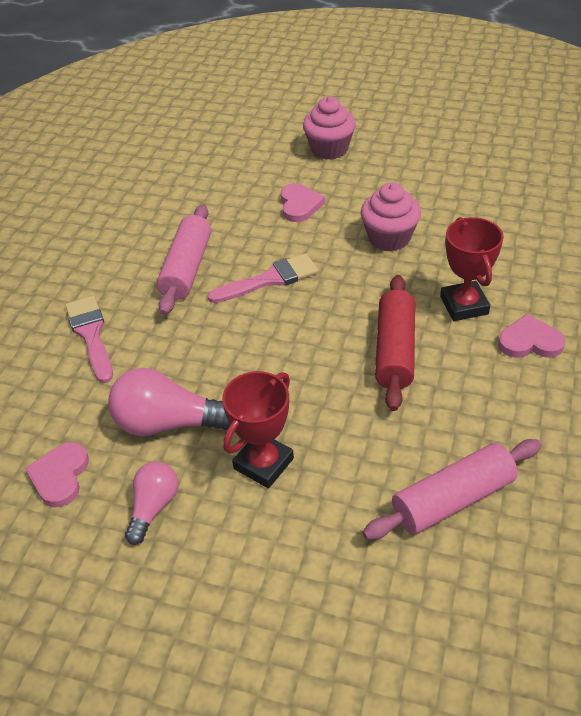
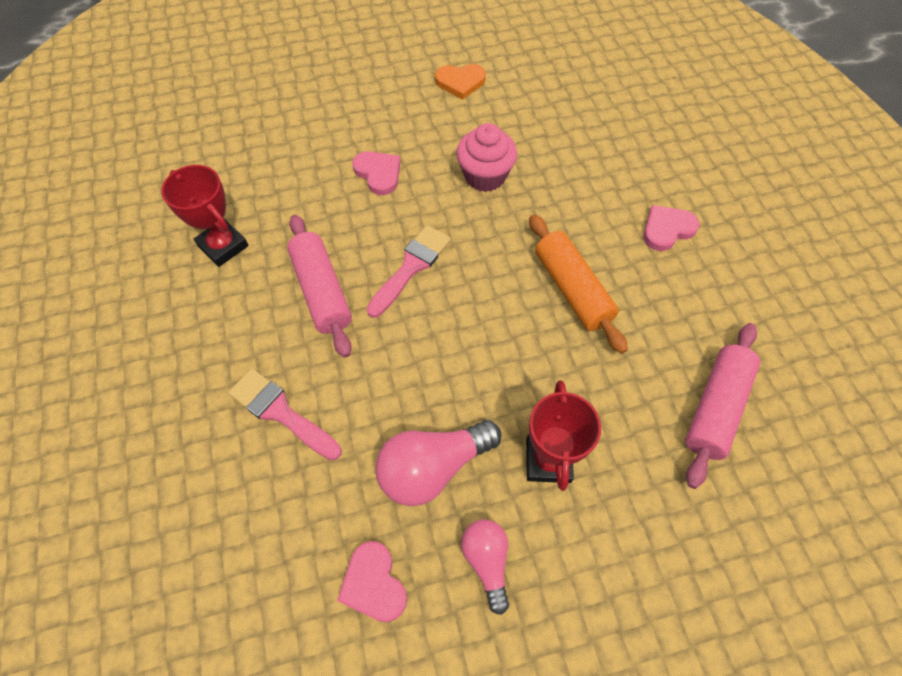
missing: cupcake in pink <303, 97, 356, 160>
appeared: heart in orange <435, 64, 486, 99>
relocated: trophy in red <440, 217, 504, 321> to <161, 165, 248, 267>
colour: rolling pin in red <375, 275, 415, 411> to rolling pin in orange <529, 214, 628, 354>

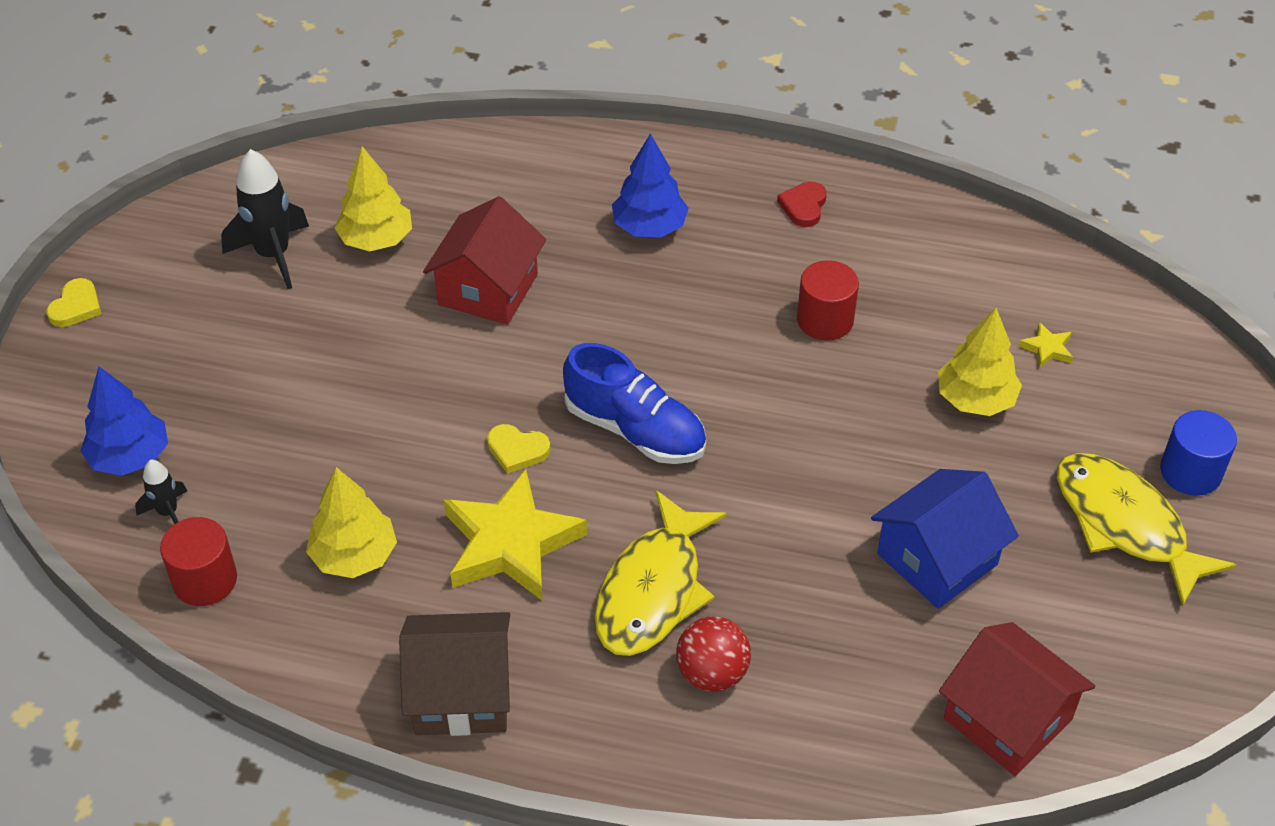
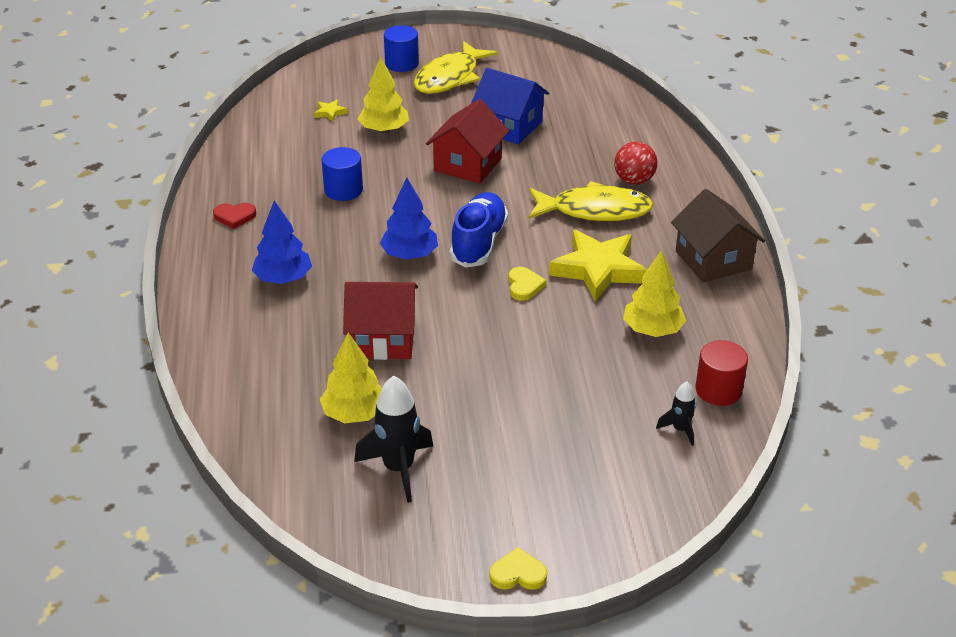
relocated: tree in blue <80, 366, 168, 476> to <380, 178, 438, 260>; house in red <939, 622, 1095, 776> to <426, 99, 509, 184>
colour: cylinder in red <797, 260, 859, 341> to cylinder in blue <321, 147, 363, 201>

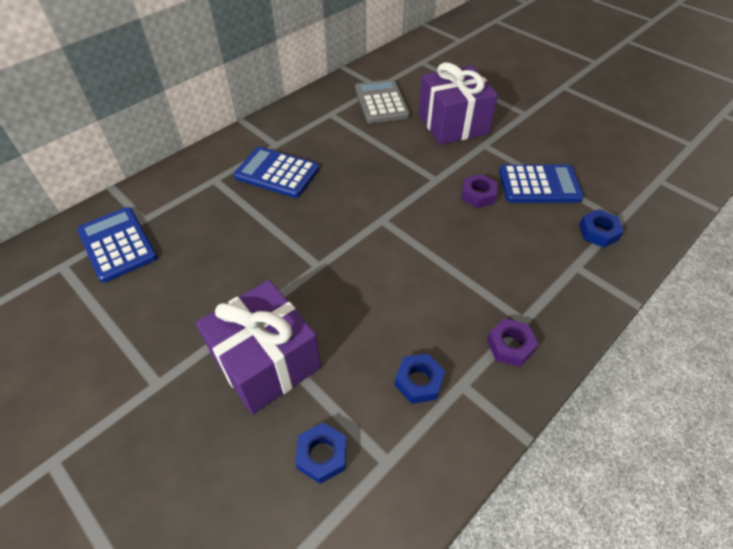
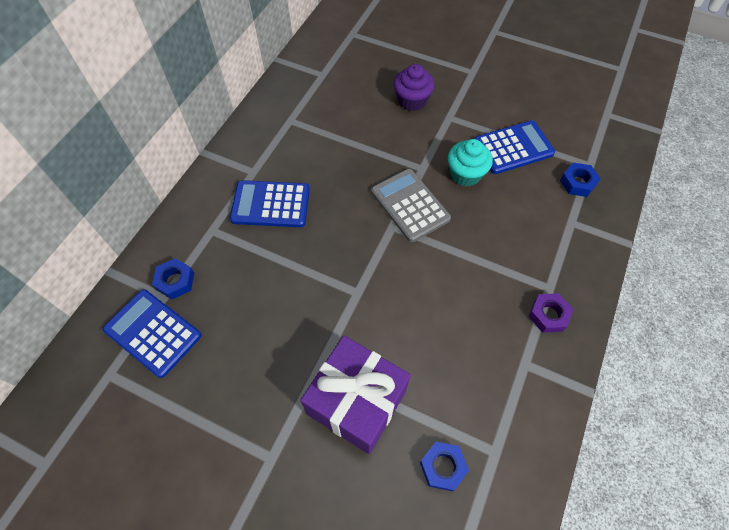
relocated: nut in blue <395, 353, 445, 404> to <152, 258, 194, 299>; calculator in grey <355, 79, 410, 123> to <371, 169, 451, 242>
exchanged: gift in purple <419, 62, 498, 145> to cupcake in purple <394, 64, 434, 111>; nut in purple <461, 174, 497, 208> to cupcake in turquoise <448, 139, 493, 186>

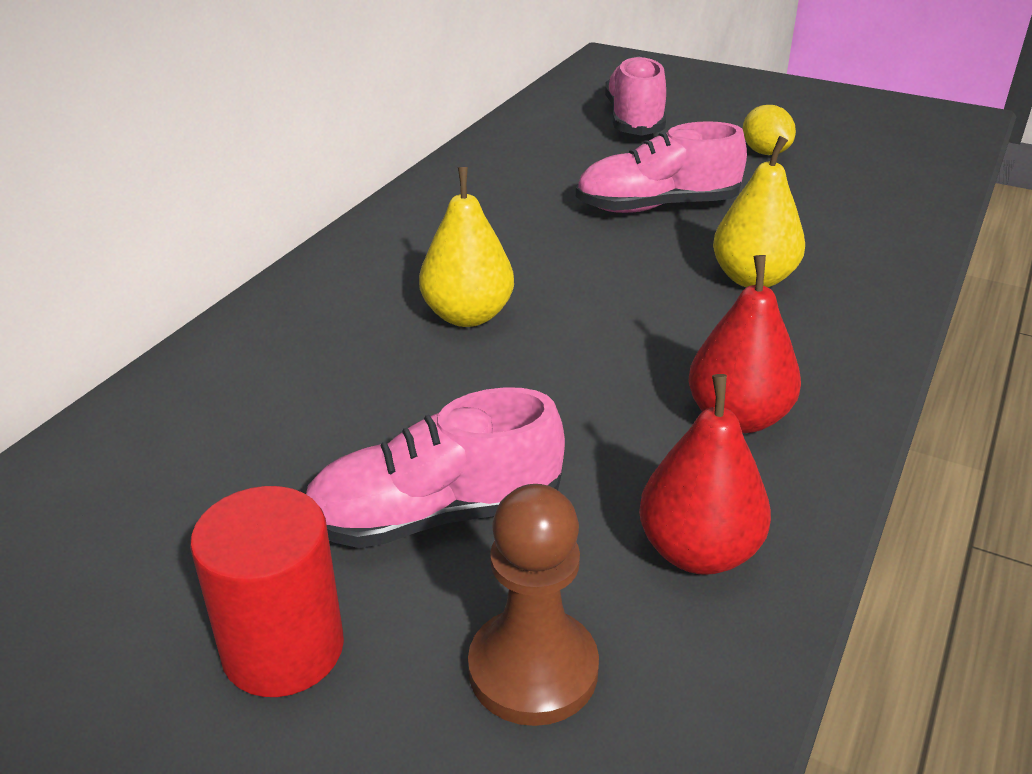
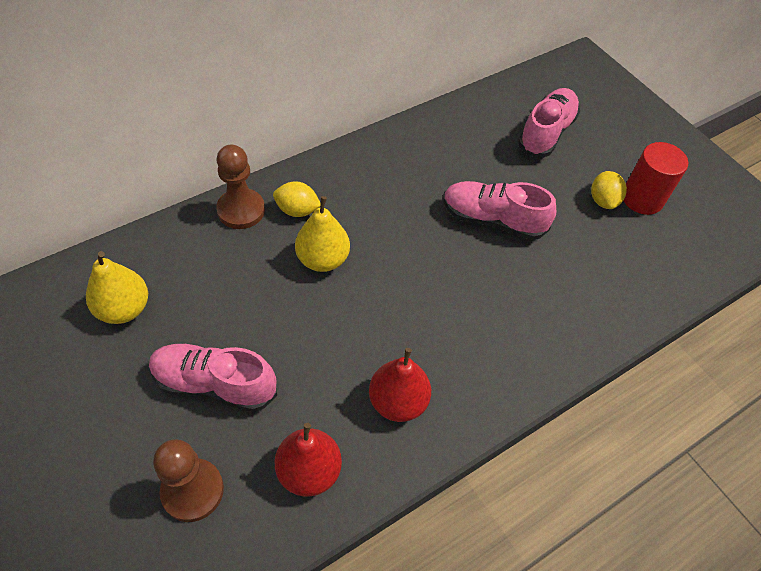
appeared: pawn in brown <216, 145, 265, 229>; lemon in yellow <273, 181, 321, 217>
relocated: pear in yellow <713, 136, 805, 287> to <86, 251, 148, 324>; cylinder in red <190, 486, 344, 697> to <623, 142, 688, 215>

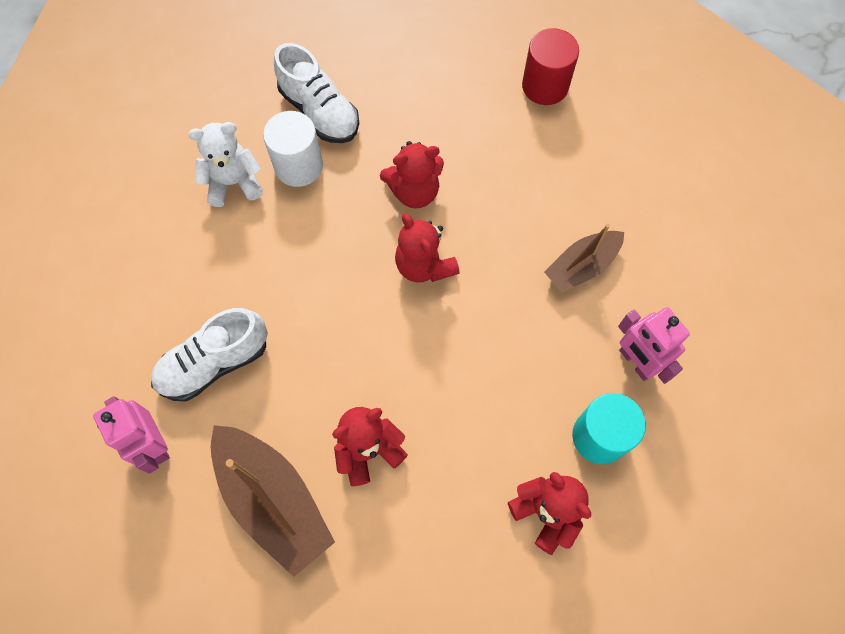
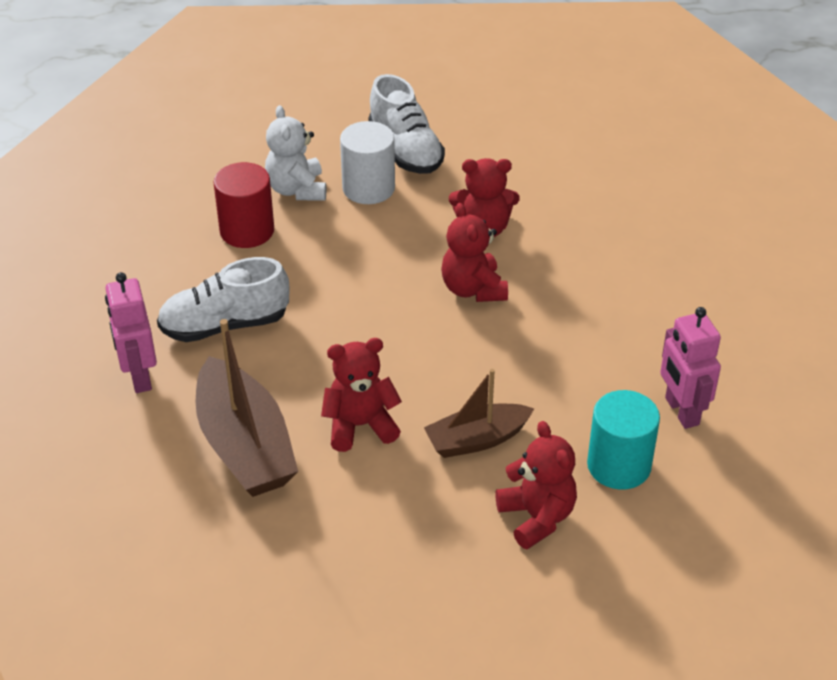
relocated: cylinder in red <522, 28, 579, 105> to <213, 162, 274, 248>; boat in brown <544, 224, 624, 293> to <424, 369, 534, 458>
spun: teddy bear in white <188, 122, 263, 207> = <265, 105, 326, 200> 105 degrees counterclockwise

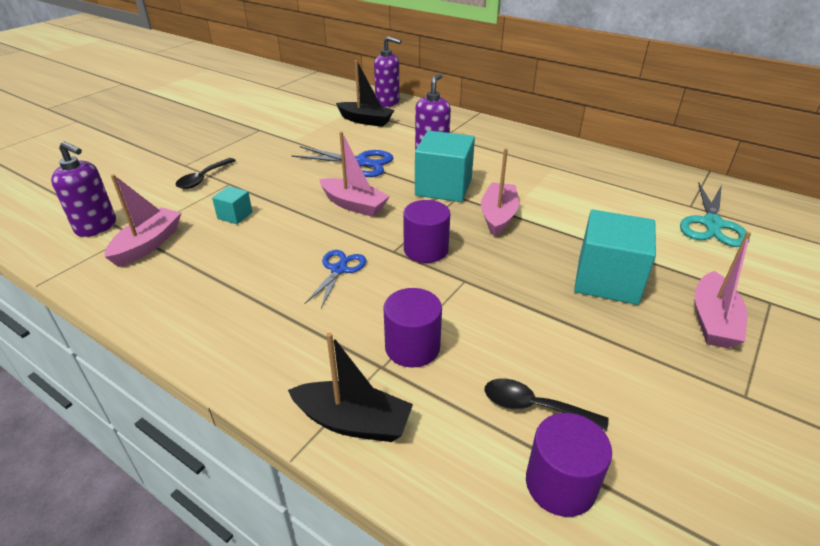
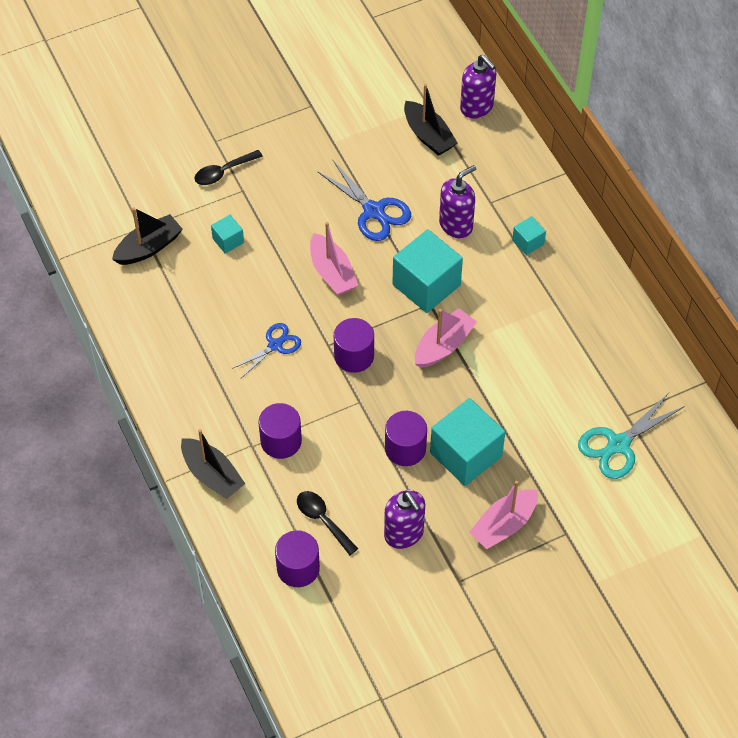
appeared: cylinder in purple <385, 411, 427, 466>; cube in turquoise <512, 216, 546, 255>
relocated: soap dispenser in purple <51, 141, 116, 237> to <384, 490, 425, 549>
colour: boat in pink <105, 174, 181, 267> to boat in black <112, 207, 183, 265>

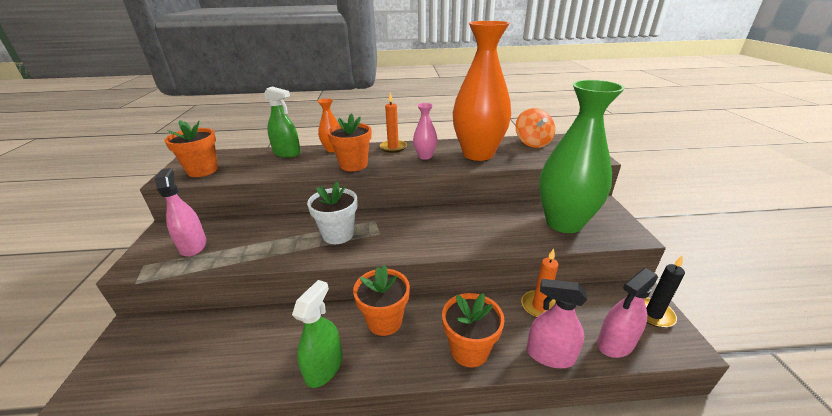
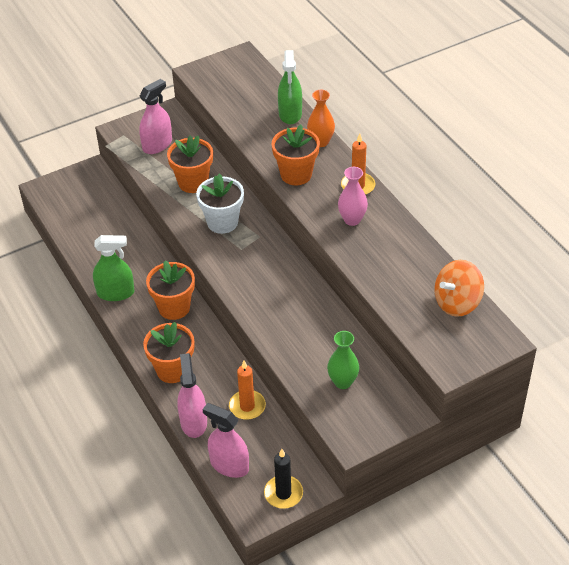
missing: vase in orange <453, 21, 511, 161>
relocated: flower pot in orange <164, 120, 218, 177> to <167, 136, 213, 193>
size: vase in green <539, 80, 625, 233> = <327, 331, 359, 389> x0.44

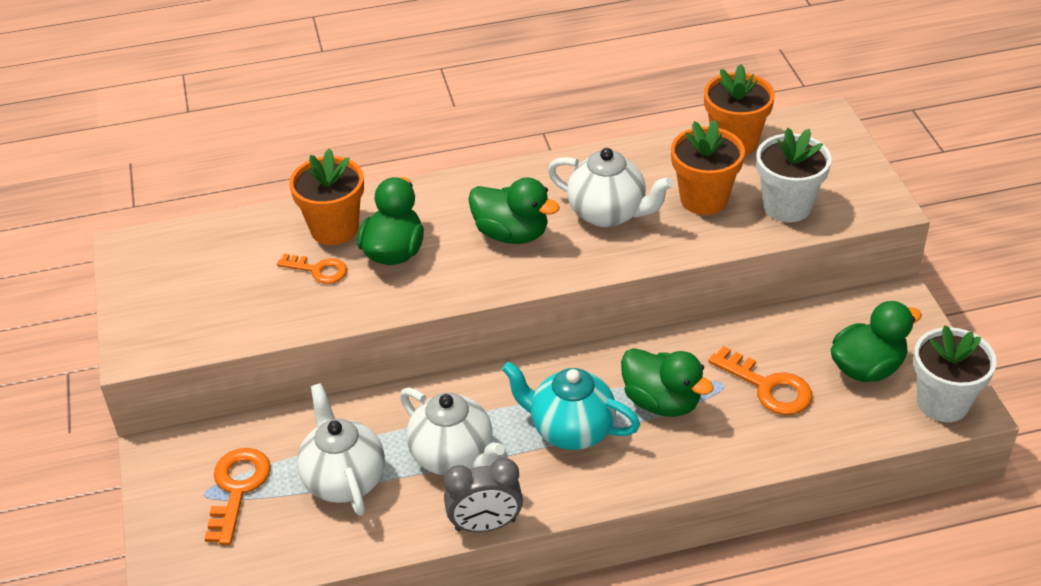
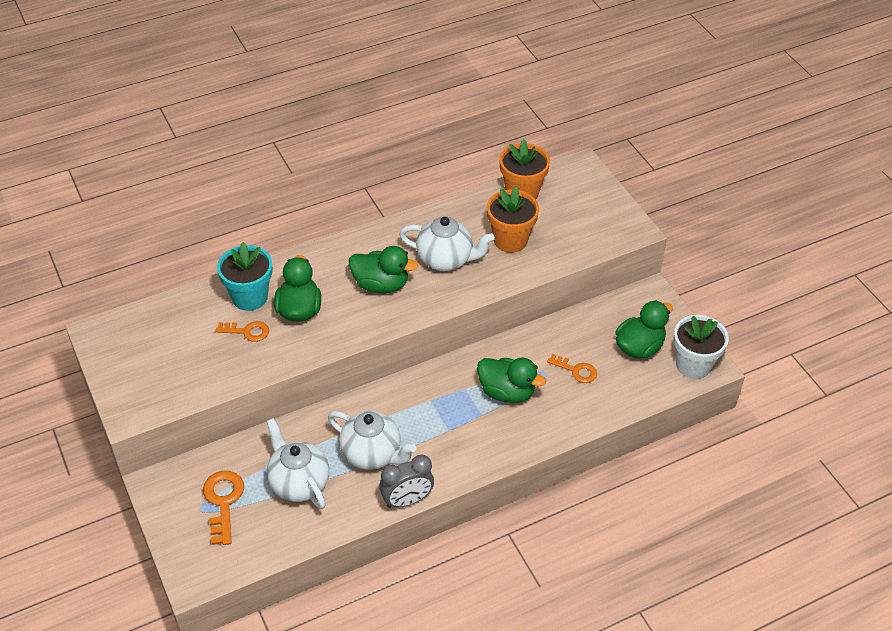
missing: teapot in turquoise <502, 362, 640, 450>; flower pot in white <756, 128, 831, 222>
colour: flower pot in orange <289, 149, 364, 245> to flower pot in turquoise <217, 242, 272, 311>
size: key in orange <708, 346, 812, 415> = <547, 354, 597, 383> x0.66

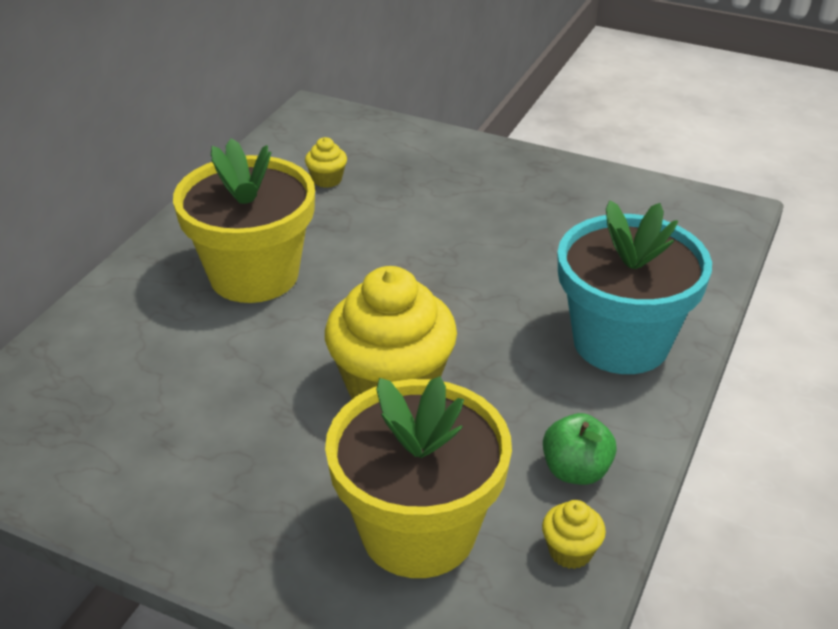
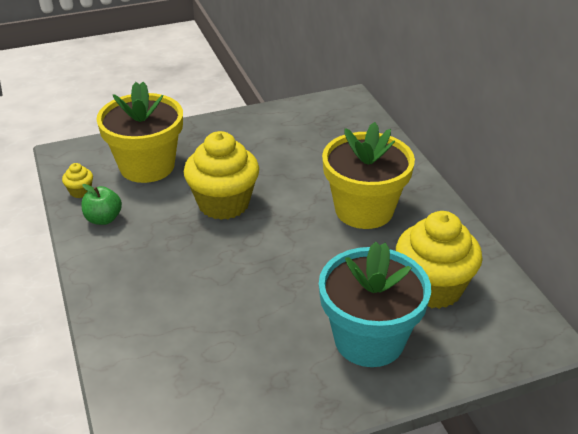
relocated: flower pot in turquoise <558, 201, 712, 374> to <319, 242, 431, 367>
size: cupcake in yellow <305, 137, 347, 188> = <396, 211, 483, 309> x2.39

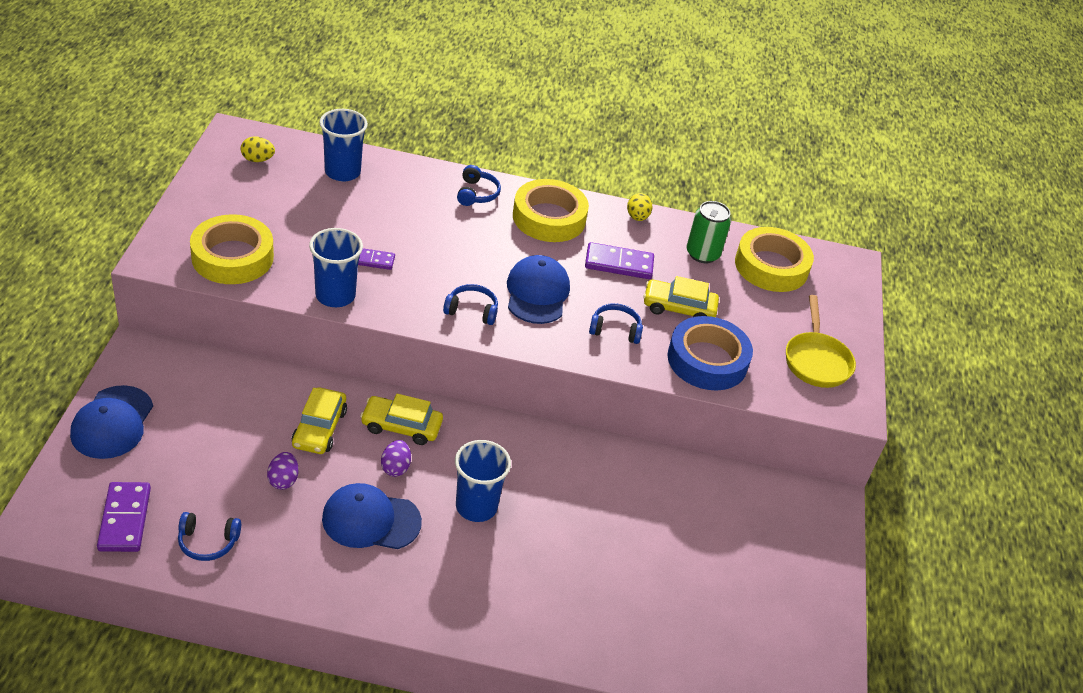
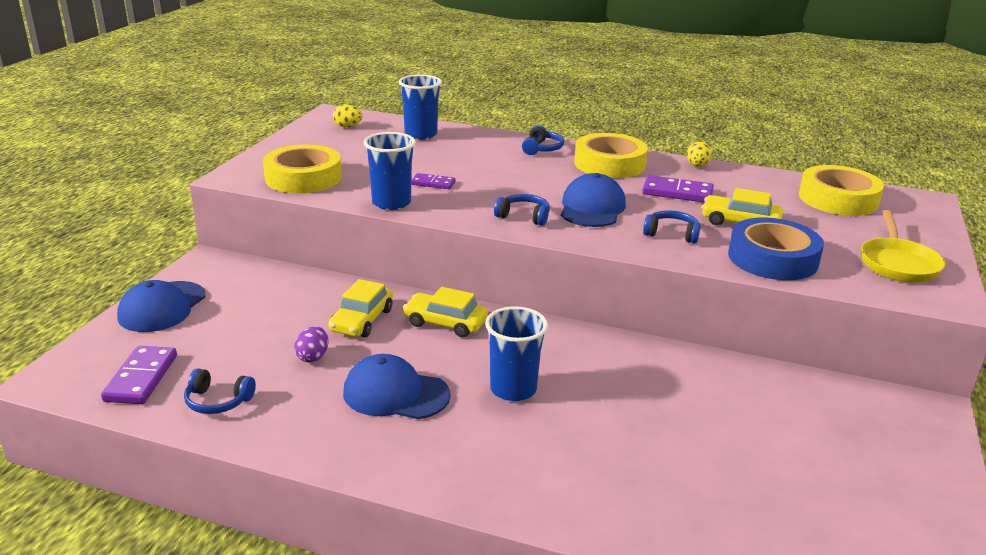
missing: egg in purple <381, 440, 411, 477>; can in green <686, 201, 731, 263>

